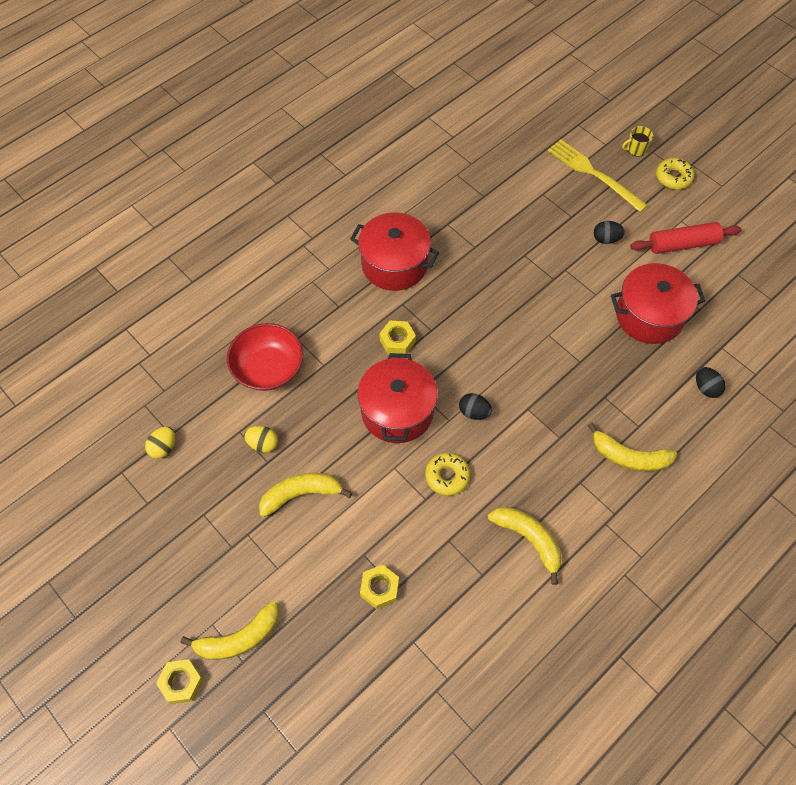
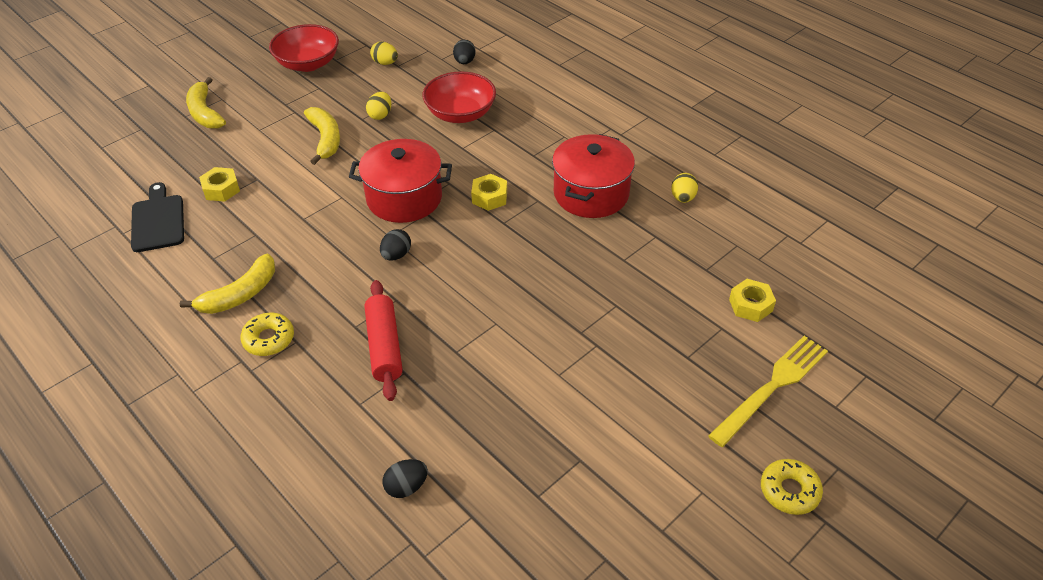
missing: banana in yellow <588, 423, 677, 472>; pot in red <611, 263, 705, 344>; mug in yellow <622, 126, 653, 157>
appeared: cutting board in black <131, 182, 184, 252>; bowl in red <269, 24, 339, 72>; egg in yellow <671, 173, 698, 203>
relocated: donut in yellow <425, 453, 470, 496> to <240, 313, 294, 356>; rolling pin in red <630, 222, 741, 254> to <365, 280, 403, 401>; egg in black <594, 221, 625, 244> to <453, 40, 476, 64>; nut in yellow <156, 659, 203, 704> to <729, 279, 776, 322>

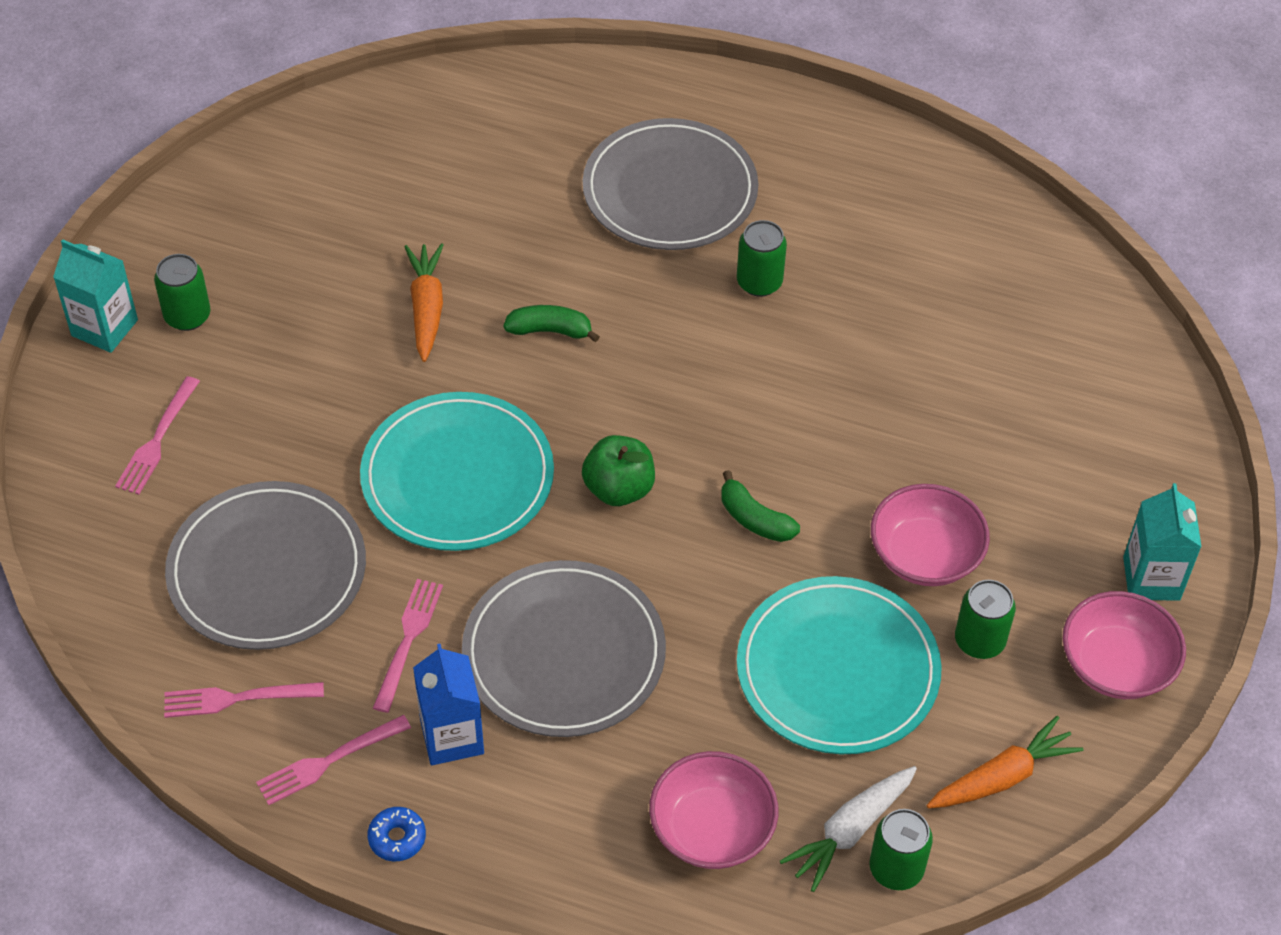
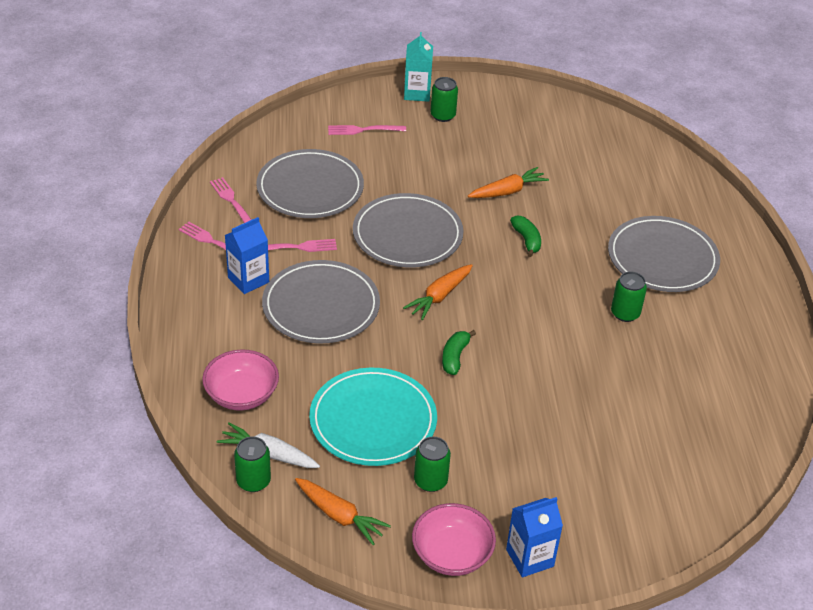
missing: donut in blue <367, 807, 426, 862>; bowl in pink <871, 484, 990, 586>
exchanged: apple in green <582, 435, 655, 506> to carrot in orange <403, 264, 473, 320>
colour: plate in turquoise <360, 392, 554, 551> to plate in grey <353, 193, 464, 268>; carton in turquoise <1123, 483, 1202, 601> to carton in blue <506, 497, 563, 577>

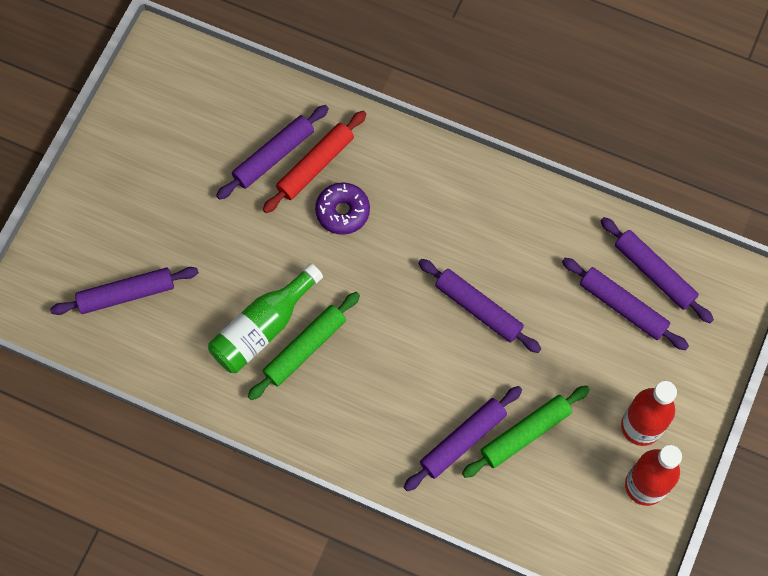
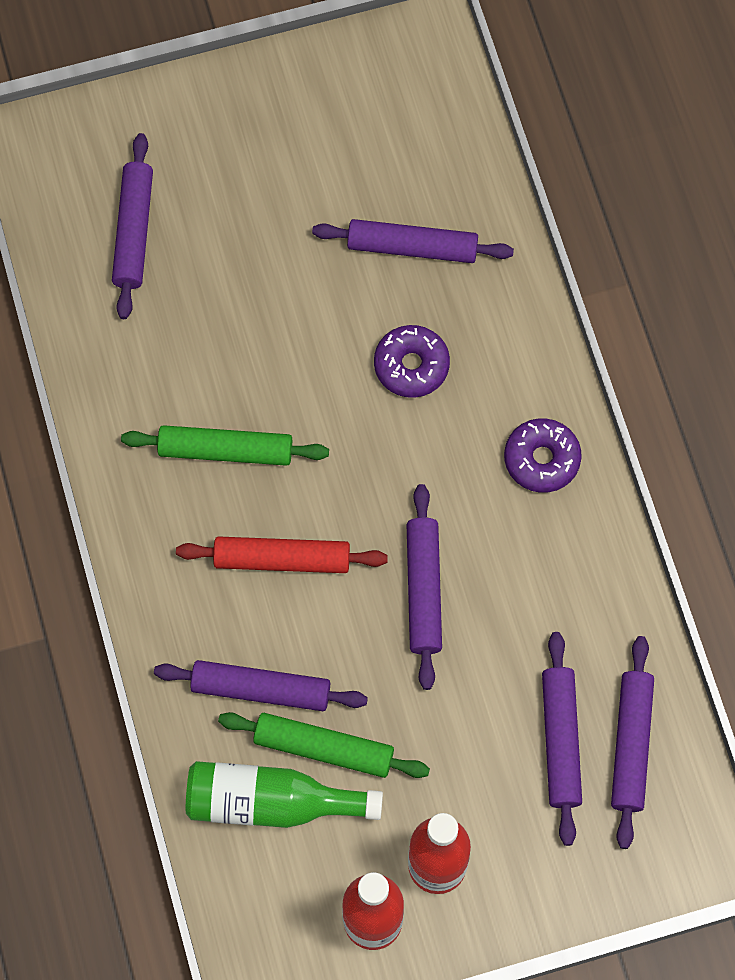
appeared: donut in purple <504, 418, 581, 493>
relocated: rolling pin in red <263, 111, 366, 213> to <176, 536, 388, 573>; bottle in green <208, 263, 323, 373> to <186, 761, 383, 828>
spun: rolling pin in purple <50, 267, 199, 315> = <112, 133, 153, 319> 60 degrees clockwise

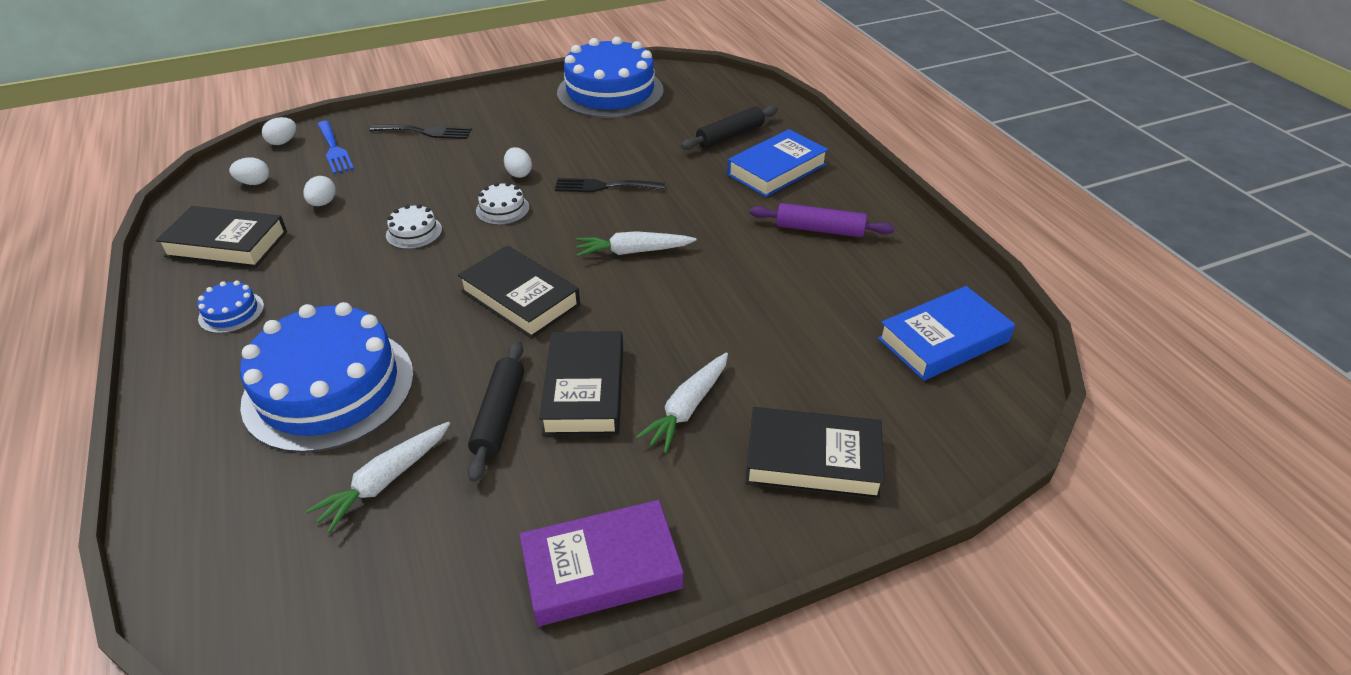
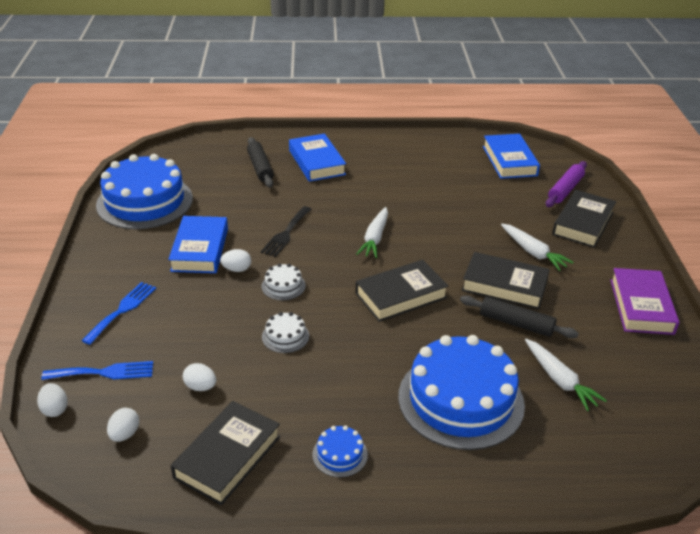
appeared: book in blue <168, 216, 228, 273>
relocated: rolling pin in purple <750, 203, 895, 237> to <546, 161, 587, 207>
colour: fork in black <370, 124, 472, 139> to fork in blue <81, 282, 156, 345>

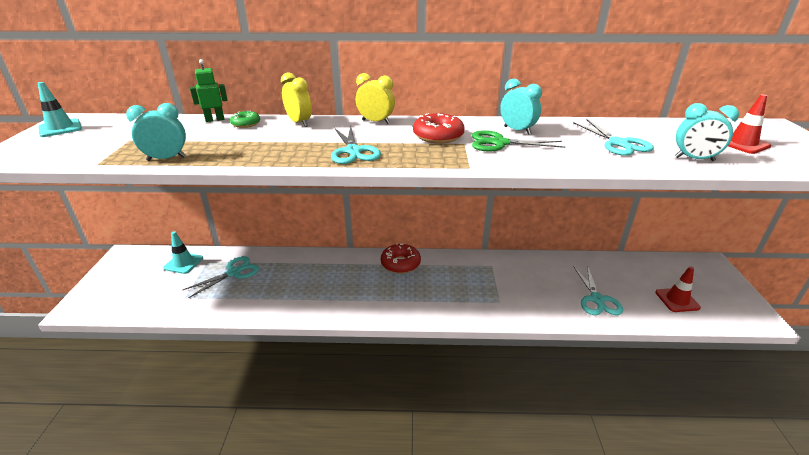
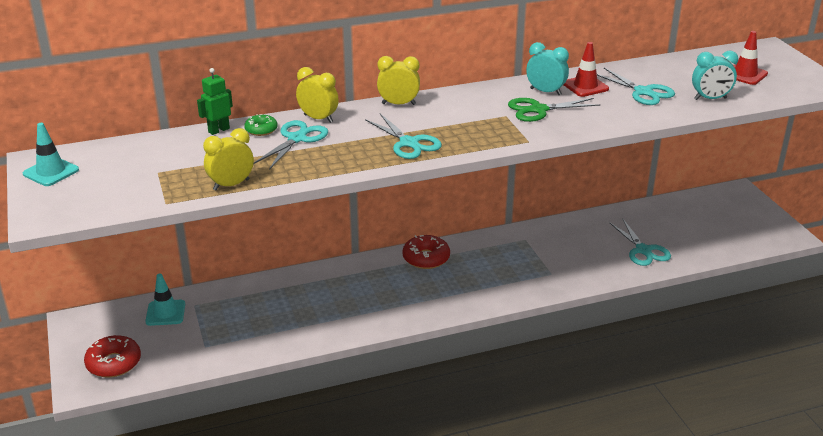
relocated: donut in red <413, 113, 465, 144> to <84, 335, 141, 378>; scissors in turquoise <183, 256, 259, 298> to <253, 120, 328, 170>; traffic cone in red <655, 266, 701, 312> to <564, 42, 609, 97>
colour: clock in turquoise <126, 103, 186, 161> to clock in yellow <203, 128, 254, 191>

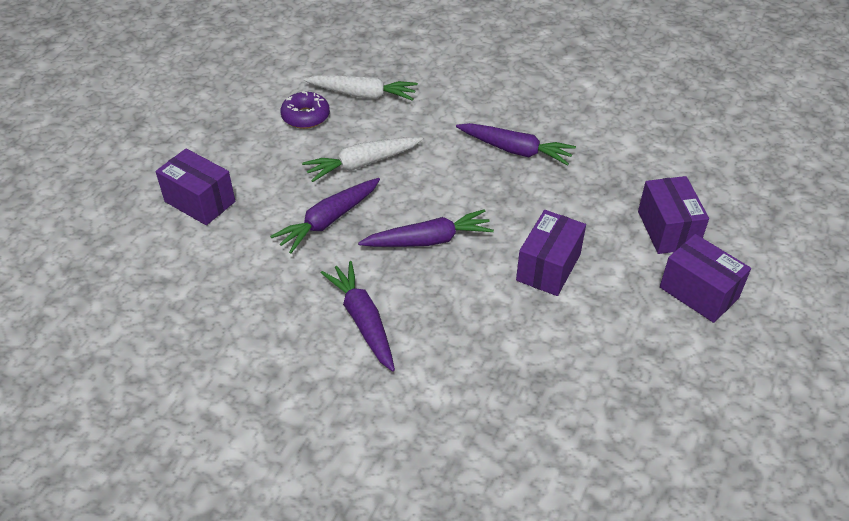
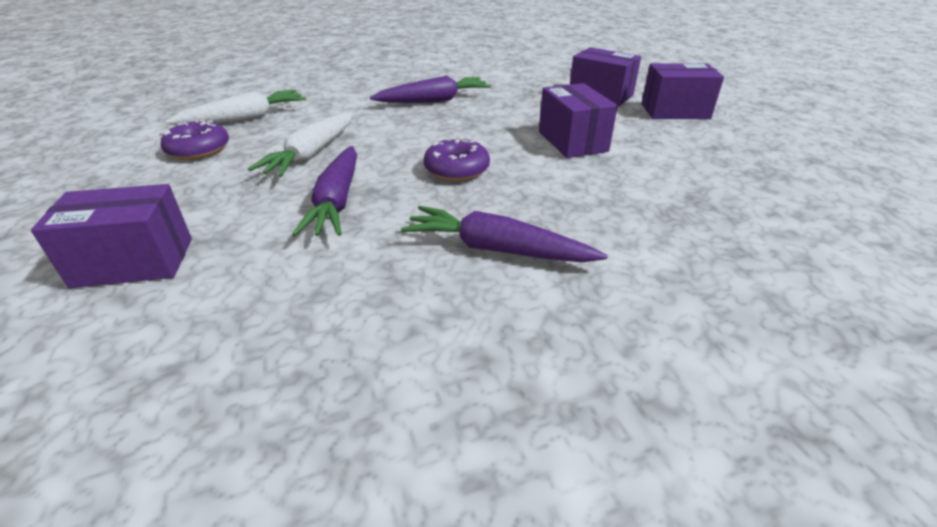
exchanged: carrot in purple <358, 209, 494, 247> to donut in purple <424, 137, 490, 181>

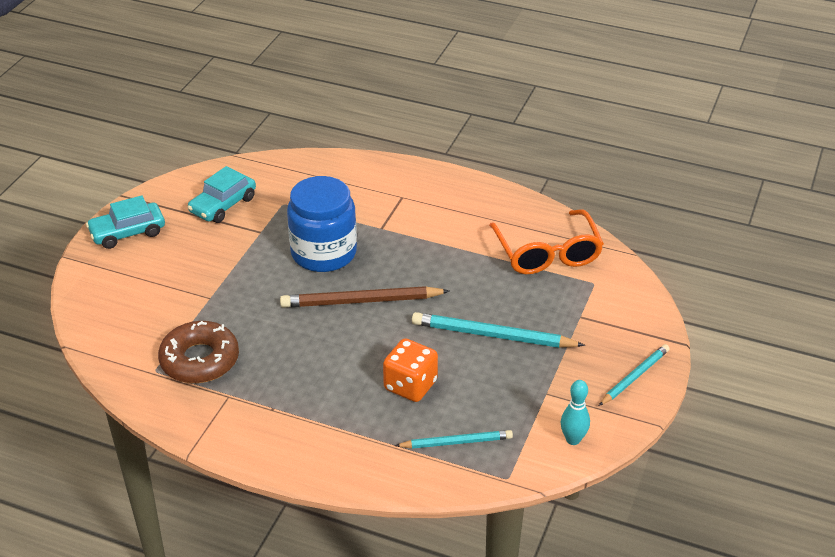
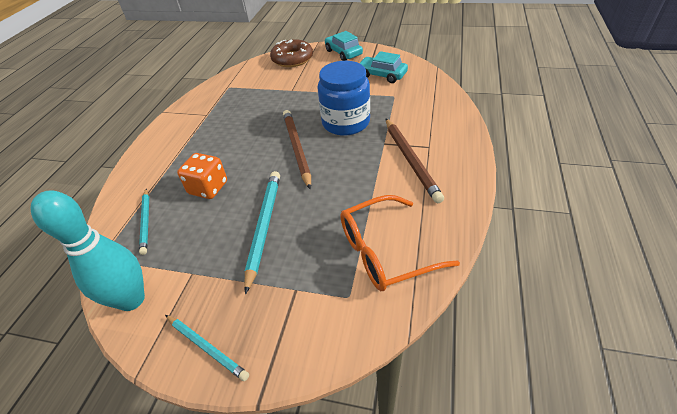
appeared: pencil in brown <386, 119, 444, 203>
relocated: donut in brown <158, 321, 239, 383> to <270, 39, 313, 67>
size: bowling pin in turquoise <561, 380, 590, 445> = <31, 190, 145, 311> x1.96

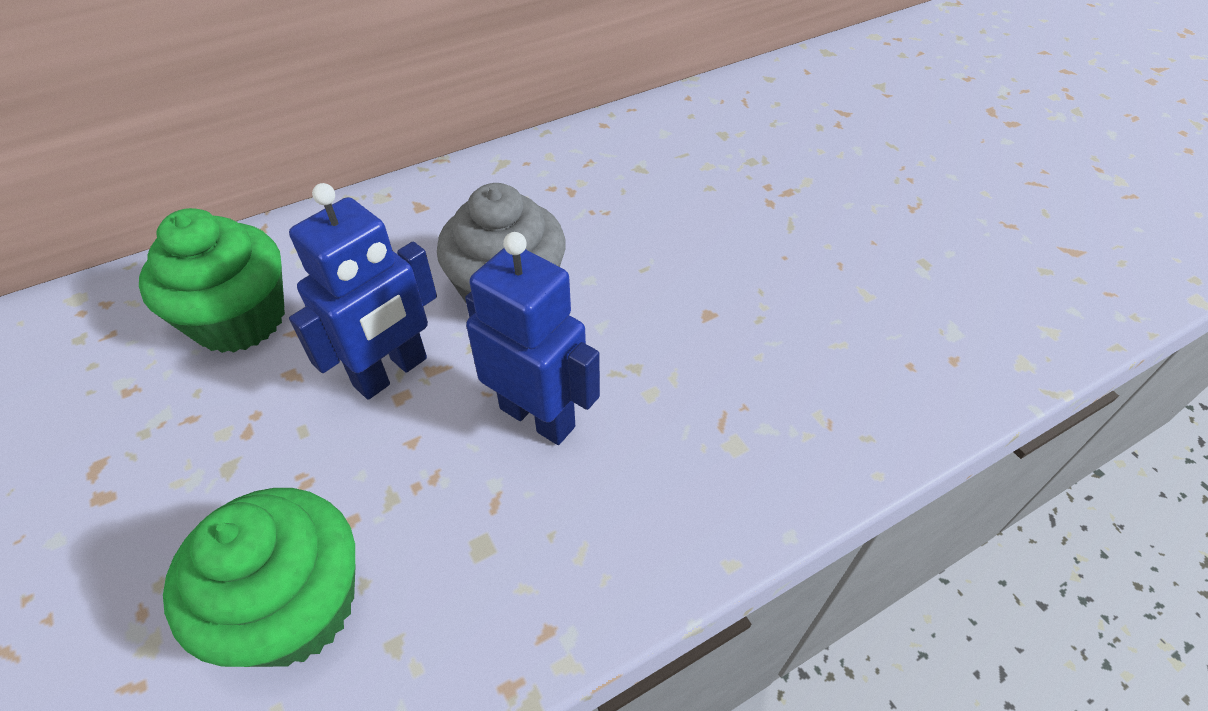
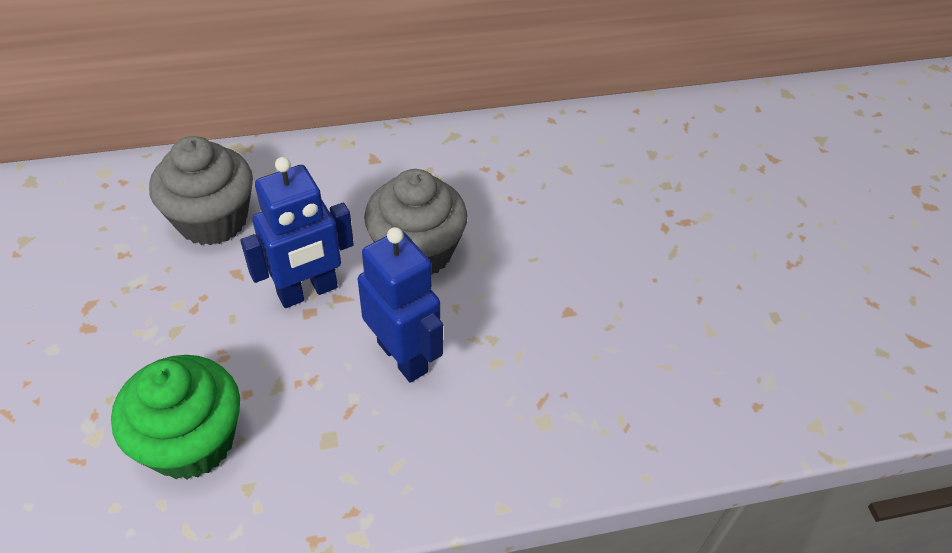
colour: cupcake in green <139, 208, 285, 353> to cupcake in grey <149, 136, 253, 245>

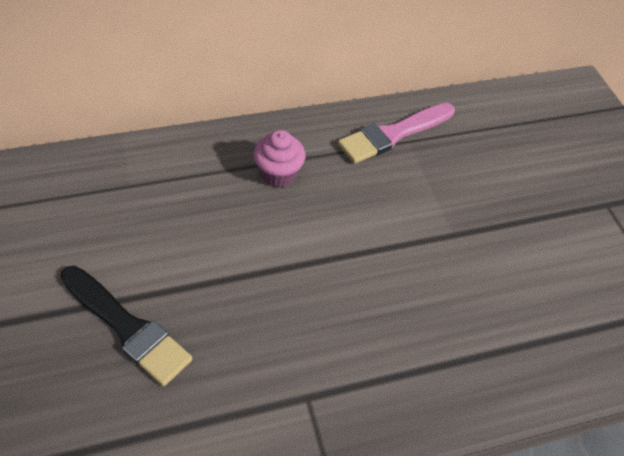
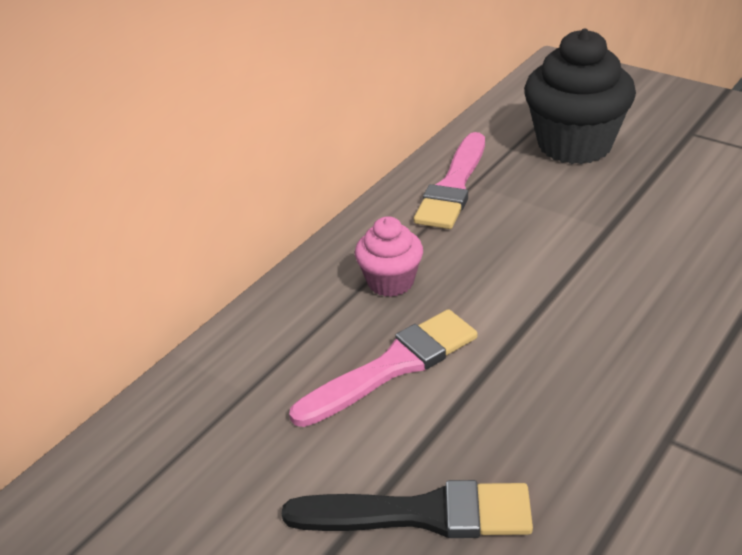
appeared: brush in pink <289, 309, 477, 427>; cupcake in black <524, 29, 636, 164>

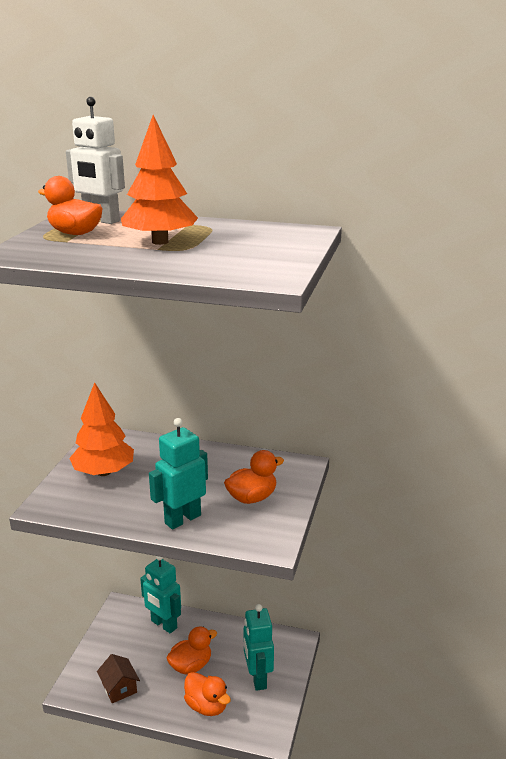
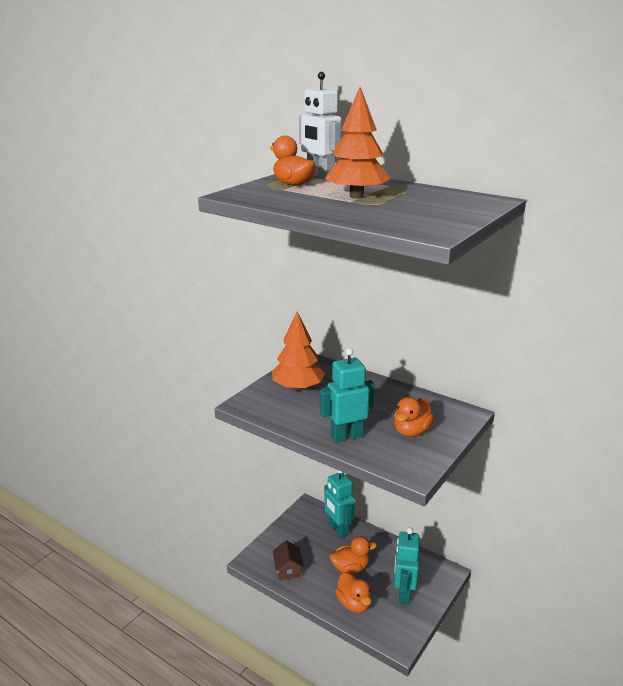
spun: duck in orange <224, 450, 284, 504> = <394, 397, 435, 437> 135 degrees clockwise

